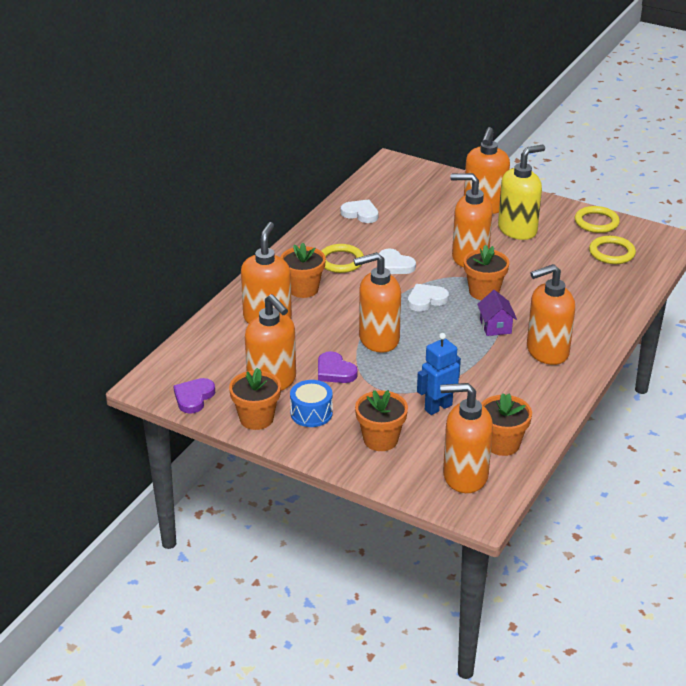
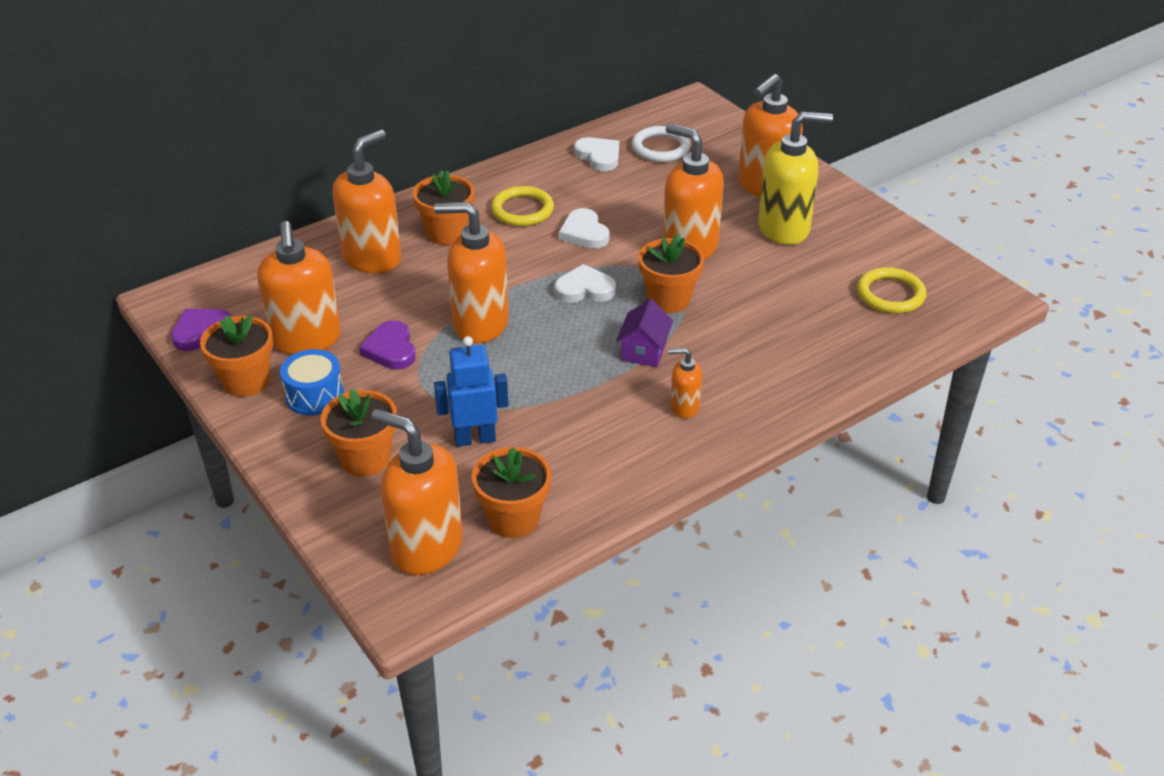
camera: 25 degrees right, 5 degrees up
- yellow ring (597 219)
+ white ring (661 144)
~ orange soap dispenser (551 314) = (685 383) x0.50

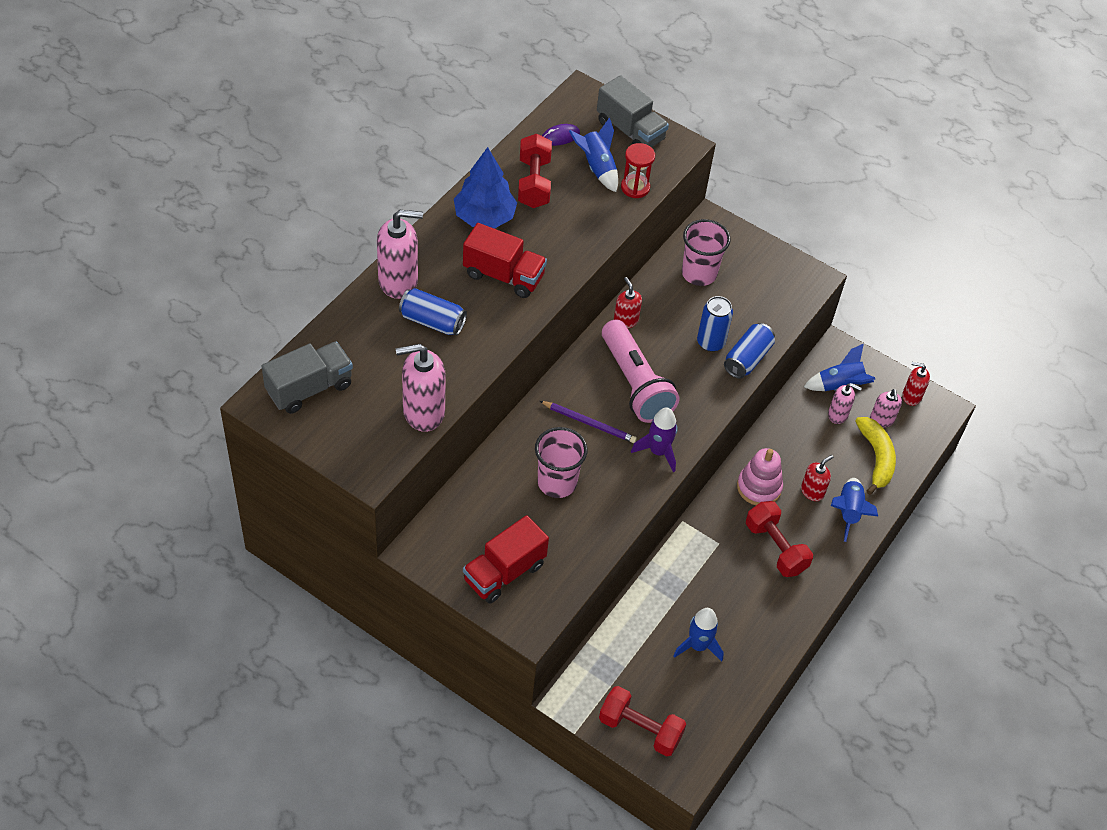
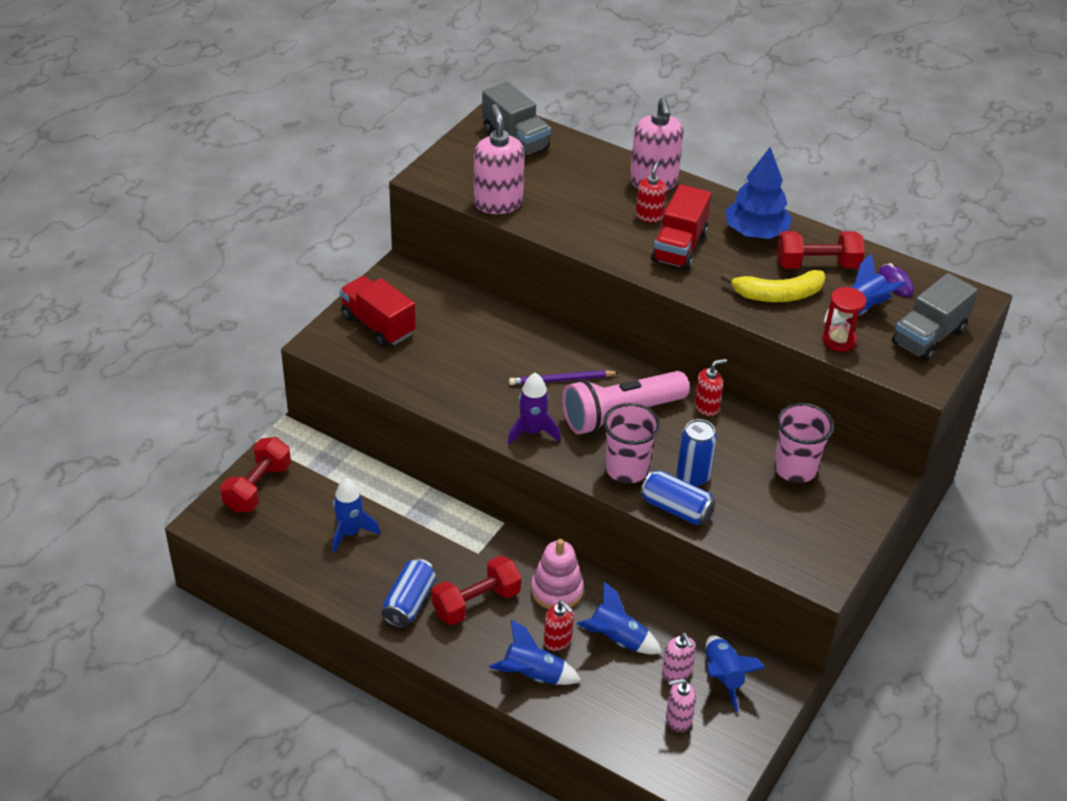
camera: 90 degrees right, 10 degrees down
+ blue rocket (619 618)
~ blue can (433 311) to (408 593)
~ pink cup (561 462) to (632 443)
~ yellow banana (875 456) to (773 286)
~ red soap dispenser (916 384) to (651 191)
~ purple pencil (588 422) = (564 377) 60 degrees clockwise
~ pink soap dispenser (845 403) = (679 657) 45 degrees counterclockwise

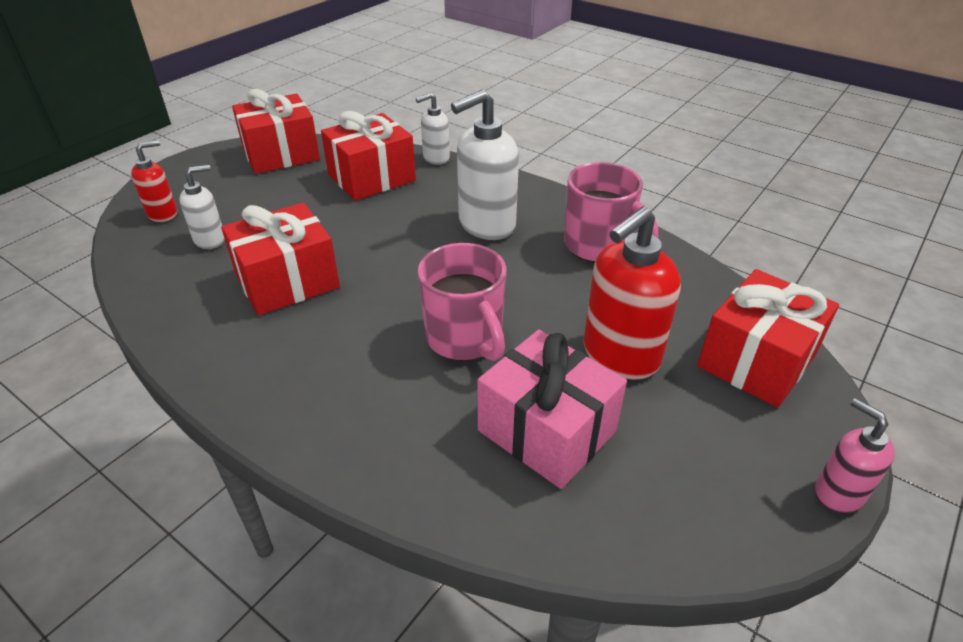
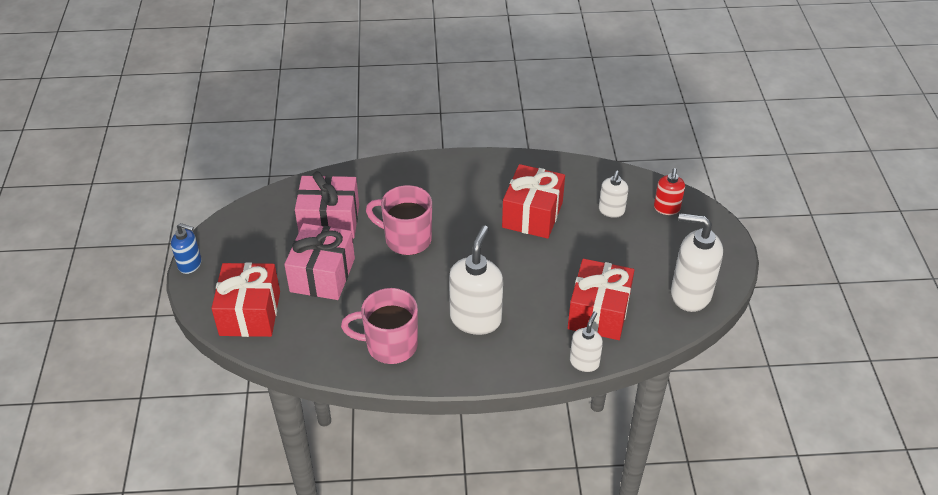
camera: 140 degrees right, 5 degrees up
~ red gift (276 131) to white soap dispenser (697 262)
~ red soap dispenser (632 292) to pink gift (319 261)
~ pink soap dispenser (855 456) to blue soap dispenser (186 248)

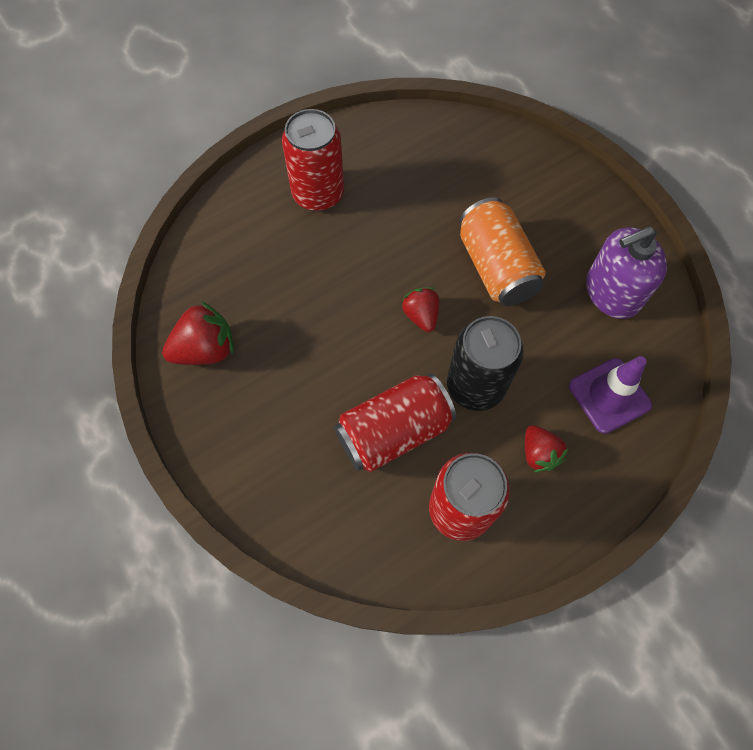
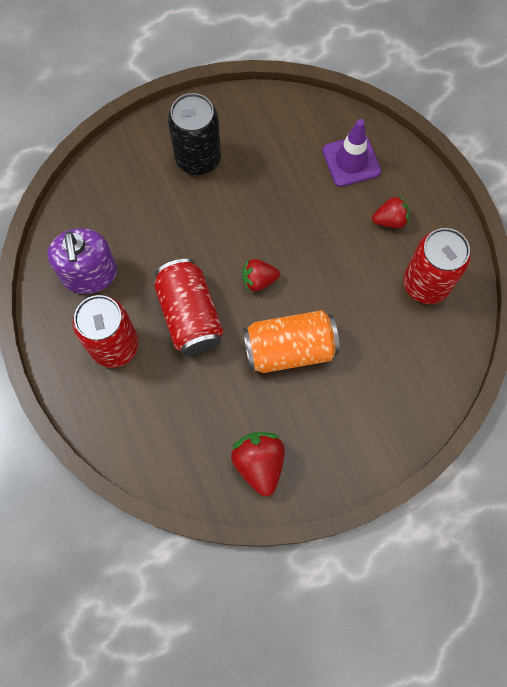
camera: 80 degrees left, 5 degrees up
~ red can (395 422) to (189 307)
~ black can (485 363) to (194 134)
~ orange can (502 251) to (291 341)
~ purple soap dispenser (626 273) to (82 261)

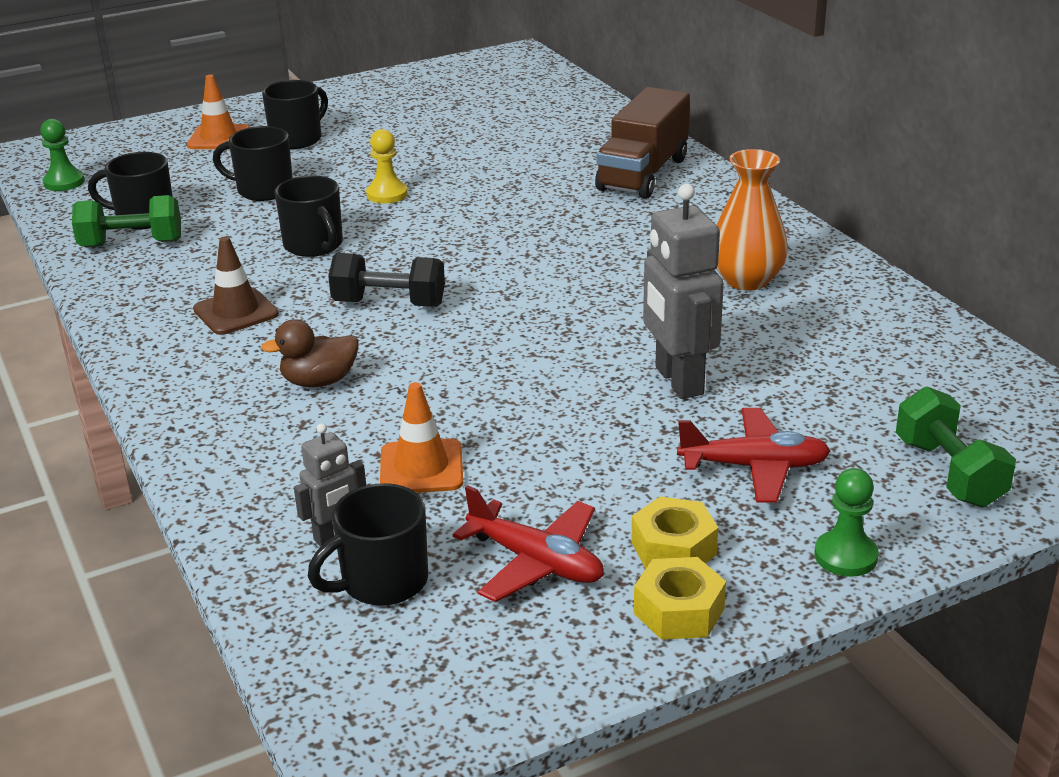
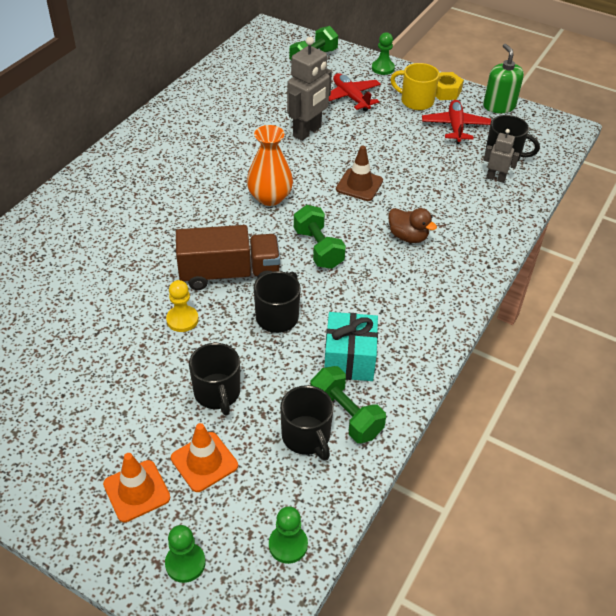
camera: 125 degrees left, 15 degrees up
- black mug (295 114)
+ green pawn (185 554)
+ turquoise gift (351 346)
+ green soap dispenser (503 78)
~ brown traffic cone (236 285) to (359 173)
~ orange traffic cone (421 437) to (204 457)
~ brown truck (642 143) to (228 257)
~ orange vase (752 220) to (270 165)
~ yellow nut (674 533) to yellow mug (414 86)
~ black dumbbell (386 280) to green dumbbell (320 237)

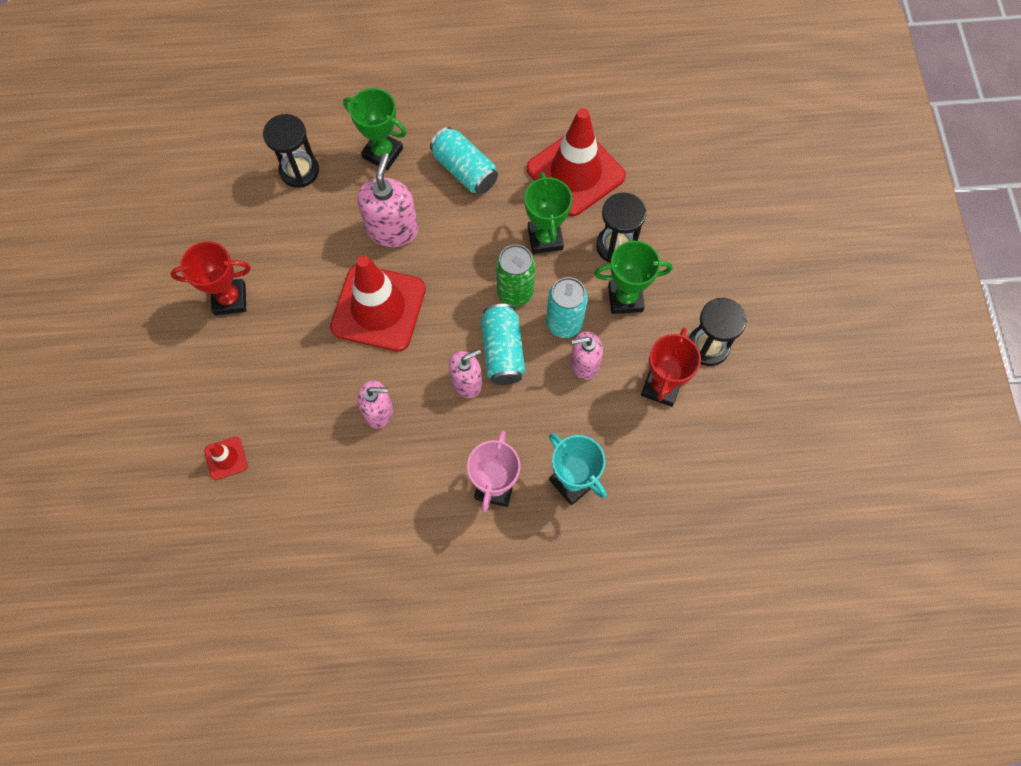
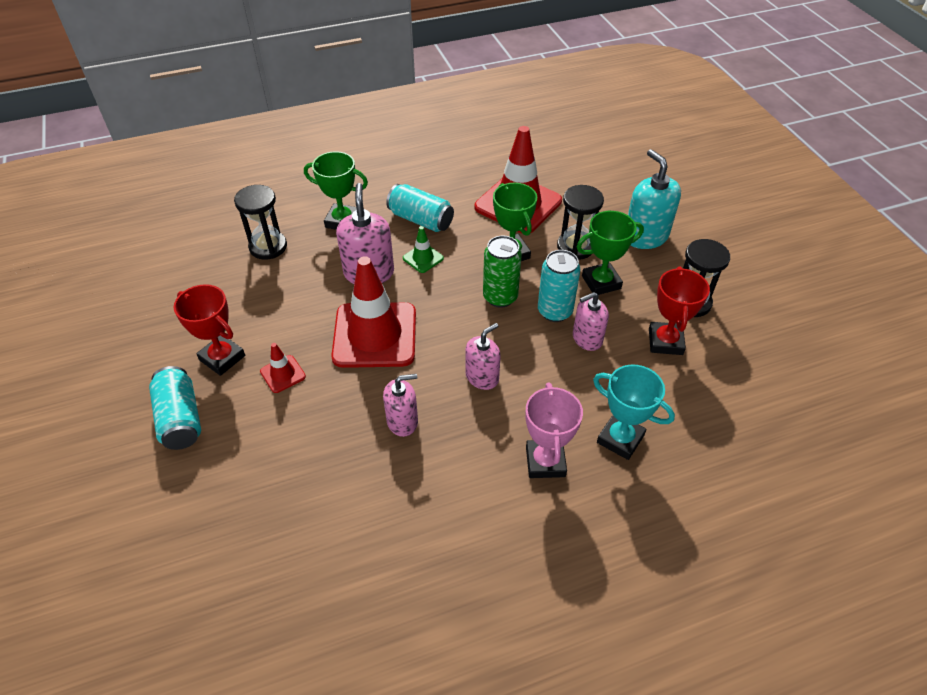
camera: 15 degrees left, 20 degrees down
+ green traffic cone (423 249)
+ turquoise soap dispenser (654 199)
~ red traffic cone (226 458) to (283 368)
~ turquoise can (503 344) to (175 408)
~ red trophy (210 278) = (209 330) 60 degrees clockwise

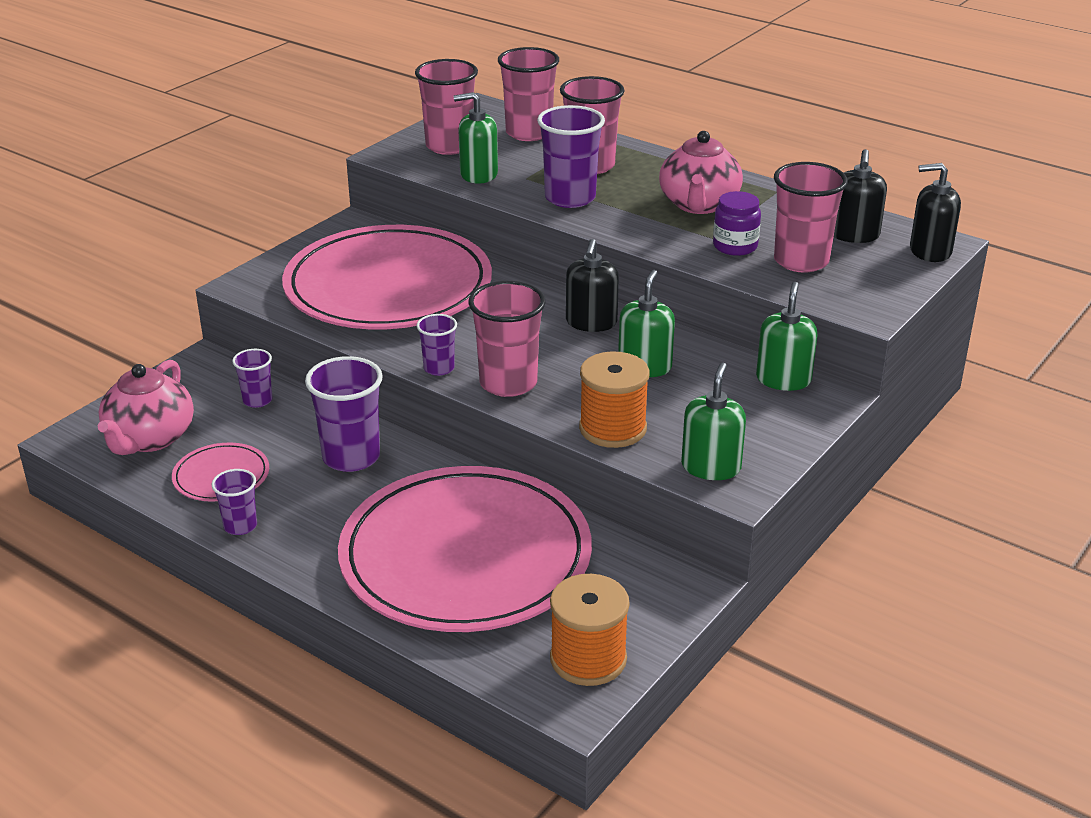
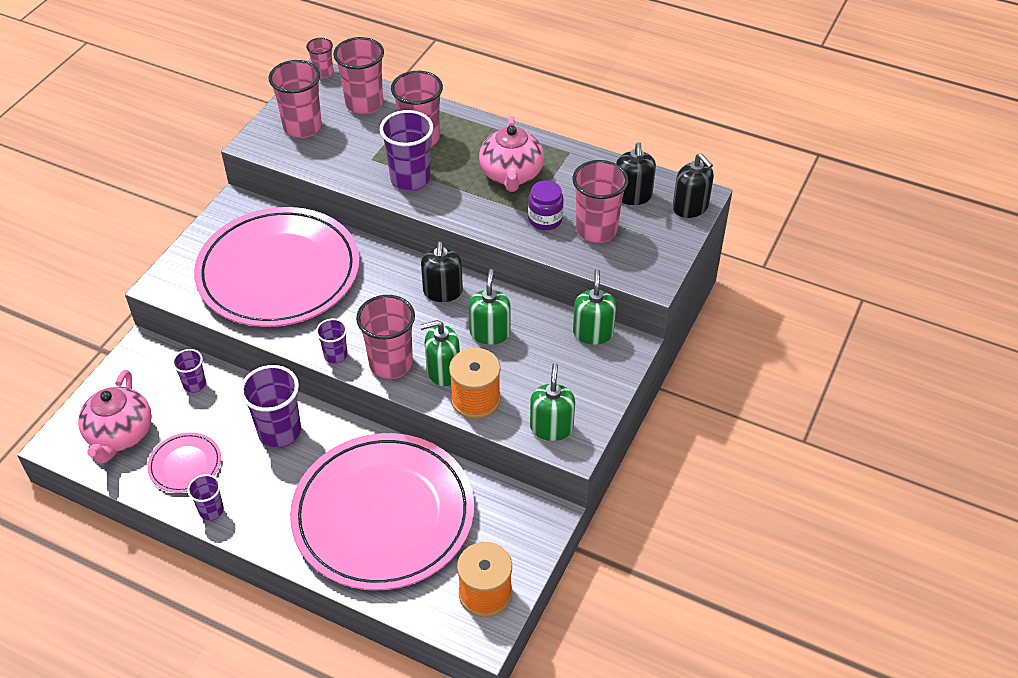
camera: 10 degrees left, 15 degrees up
+ pink cup (319 58)
~ green soap dispenser (476 137) to (440 353)
~ black soap dispenser (935 212) = (693 185) 120 degrees counterclockwise

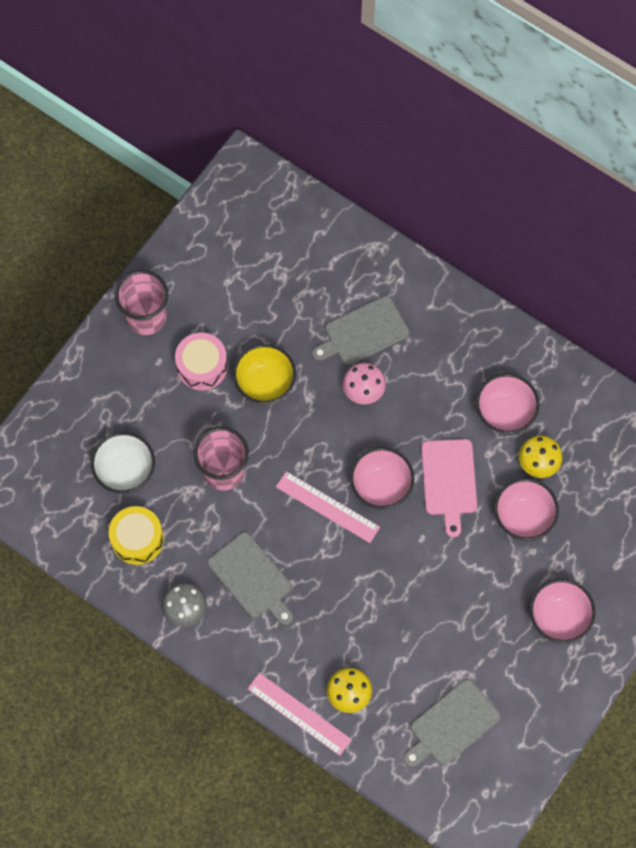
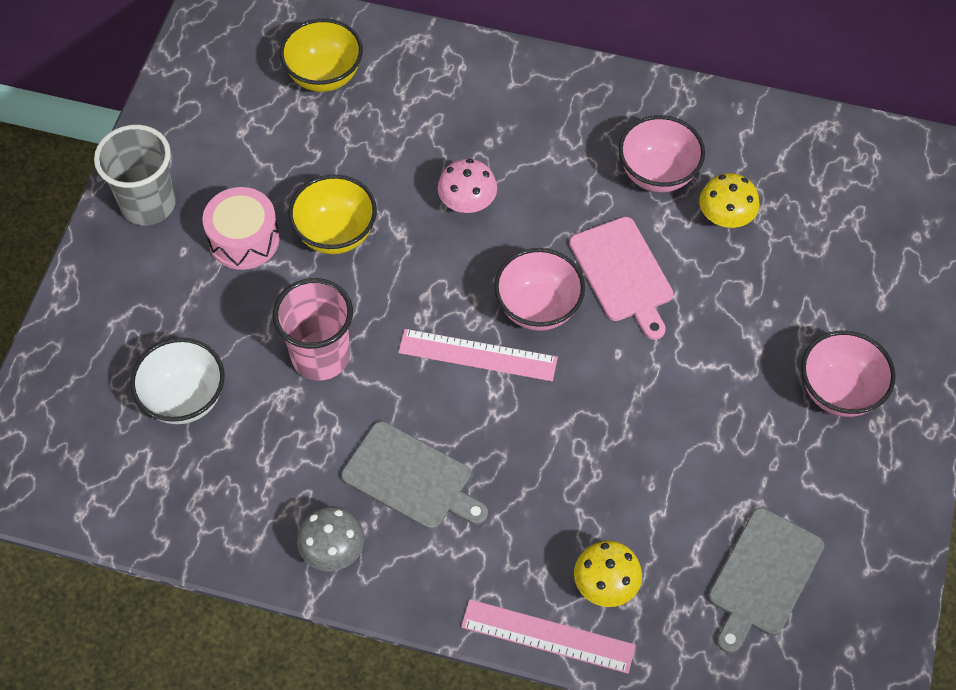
camera: 20 degrees left, 10 degrees down
- yellow drum (136 535)
- grey cutting board (361 331)
- pink bowl (526 509)
+ yellow bowl (321 55)
~ pink cup (142 302) to grey cup (135 175)

